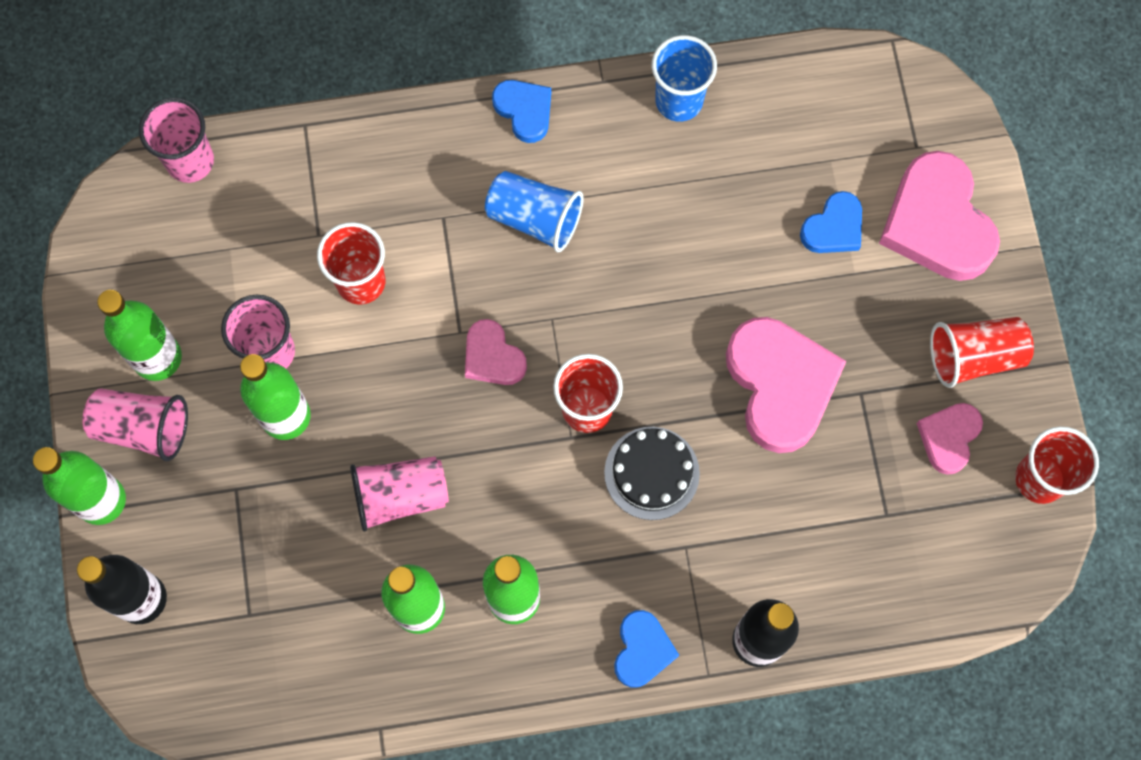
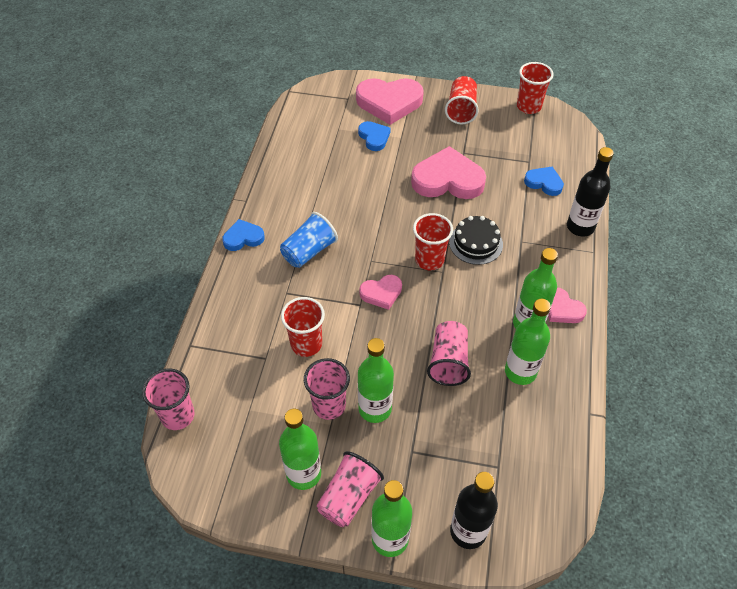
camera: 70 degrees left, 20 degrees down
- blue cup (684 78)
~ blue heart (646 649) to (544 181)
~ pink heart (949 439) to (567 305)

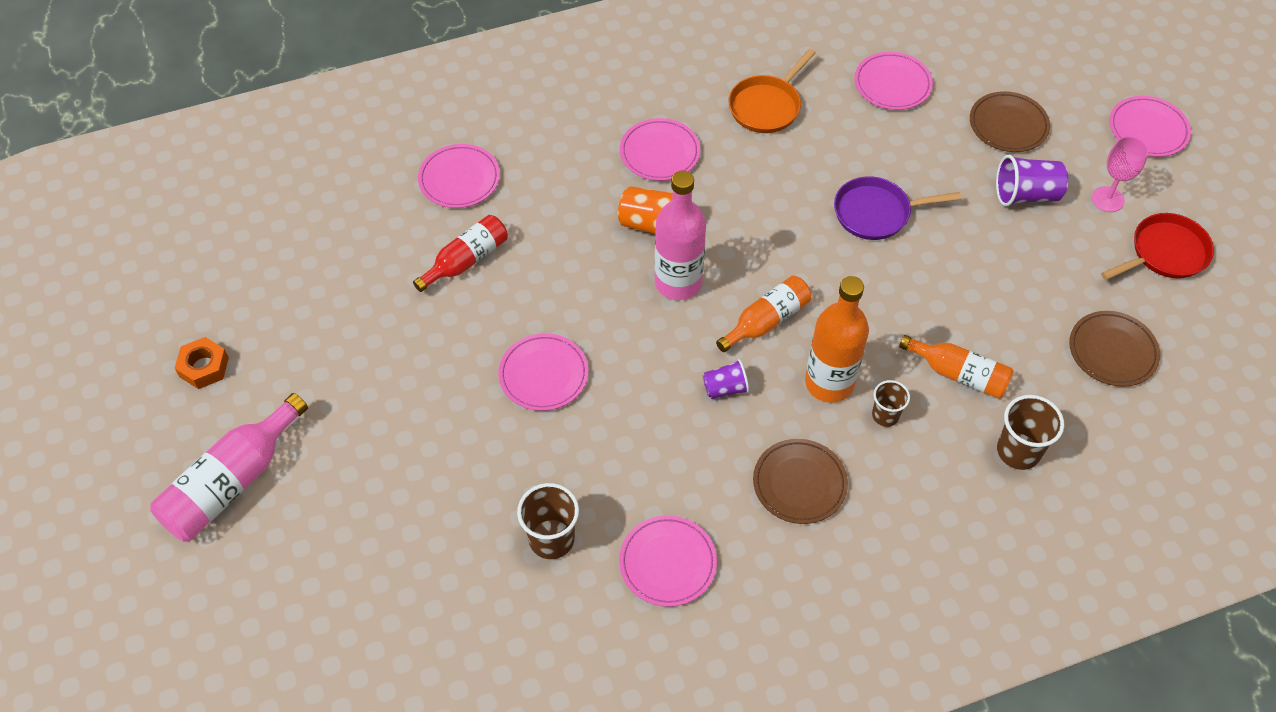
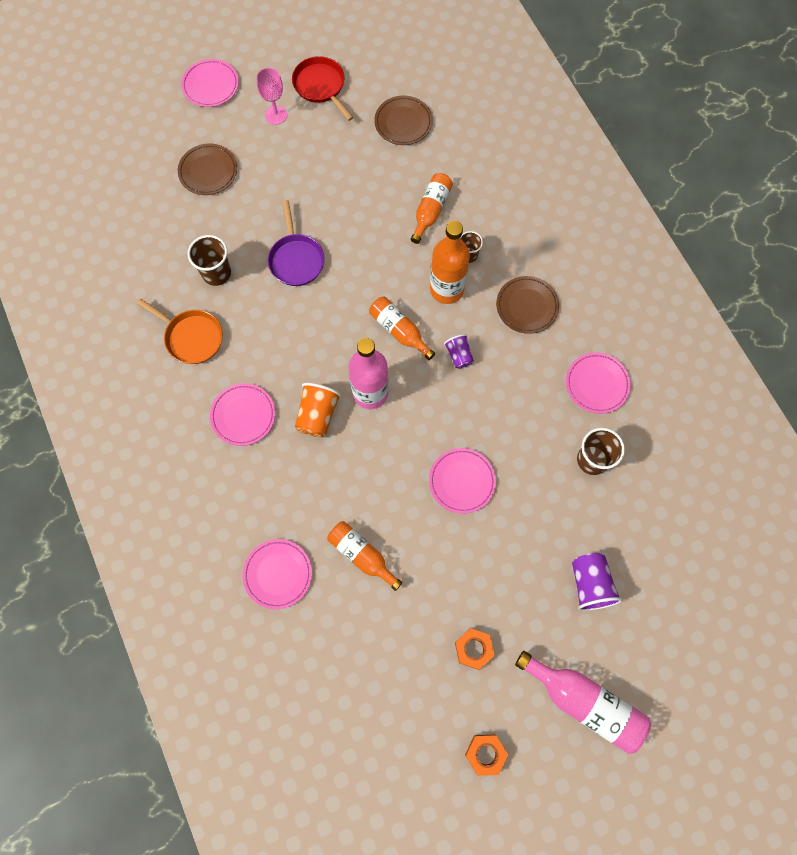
camera: 95 degrees left, 15 degrees up
- pink plate (893 81)
+ orange nut (475 649)
~ purple cup (1032 180) to (597 582)
~ brown cup (1030 432) to (209 260)
~ red bottle (460 253) to orange bottle (364 556)

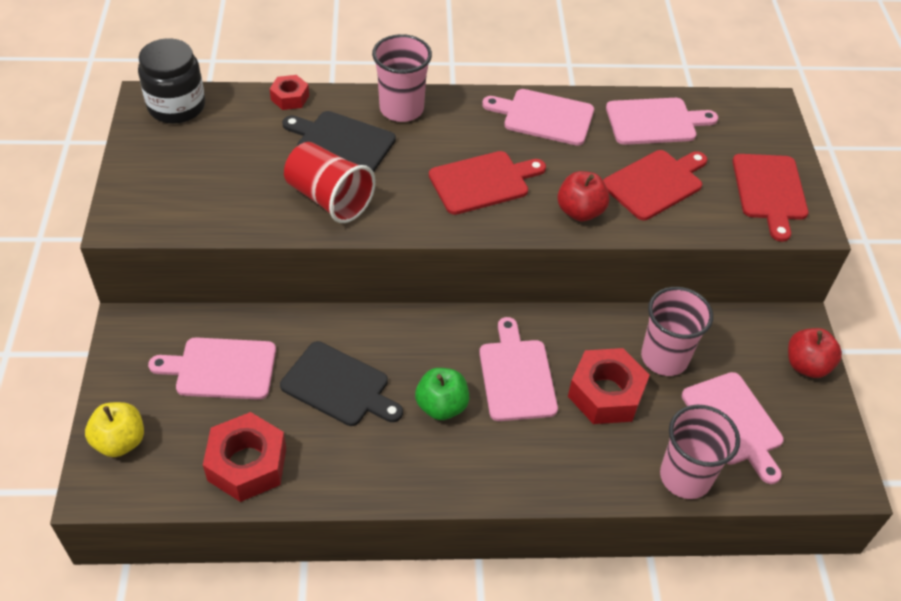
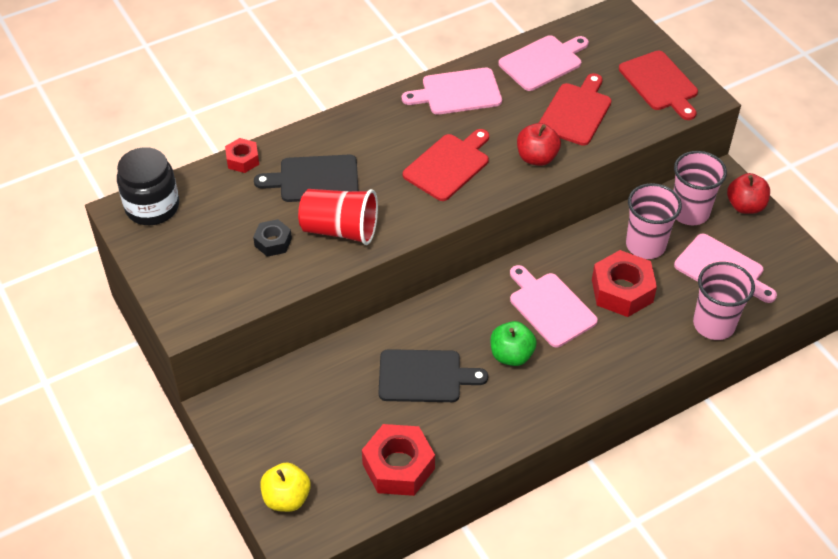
camera: 25 degrees left, 0 degrees up
- pink cutting board (212 368)
+ black nut (272 238)
~ pink cup (402 78) to (700 188)

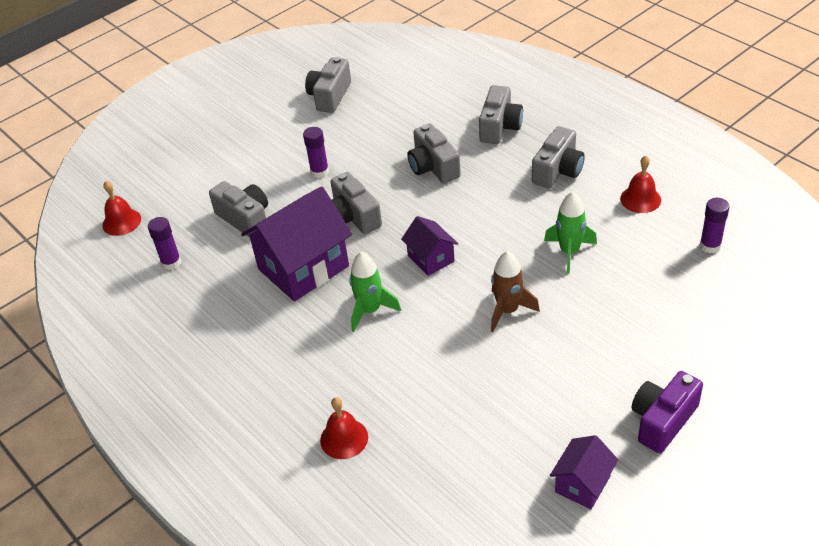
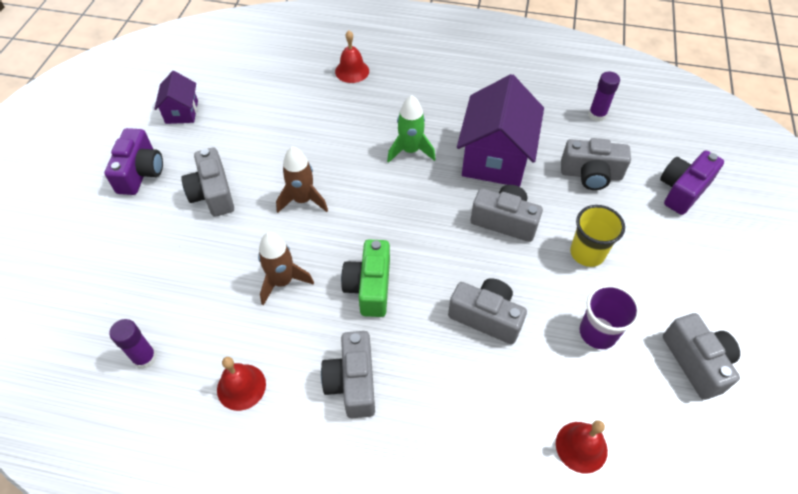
camera: 140 degrees right, 10 degrees up
- purple house (429 246)
+ green camera (365 278)
+ purple cup (609 316)
+ purple camera (692 183)
~ red bell (121 208) to (582 446)
~ grey camera (501 114) to (207 182)
~ purple glue stick (316 152) to yellow cup (597 236)
~ green rocket (570 232) to brown rocket (286 268)

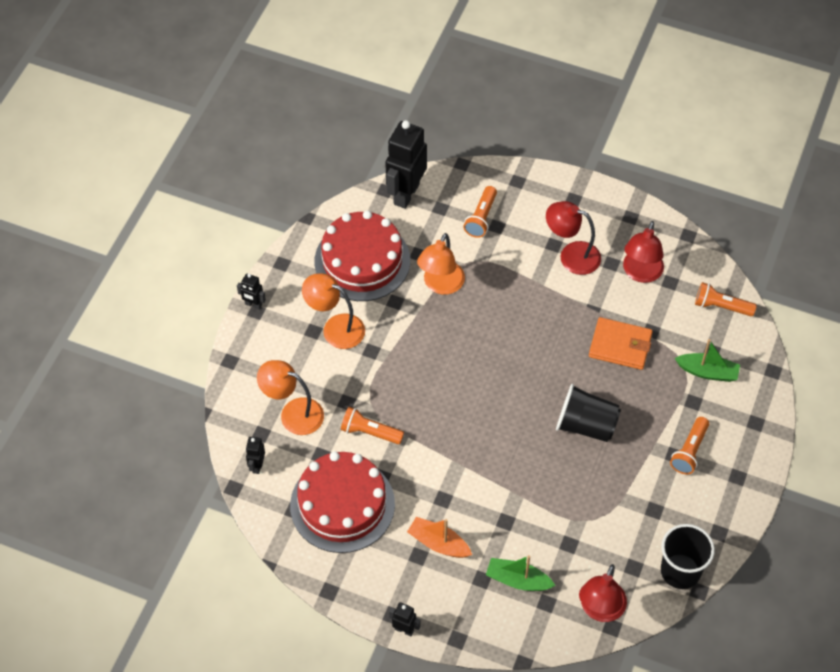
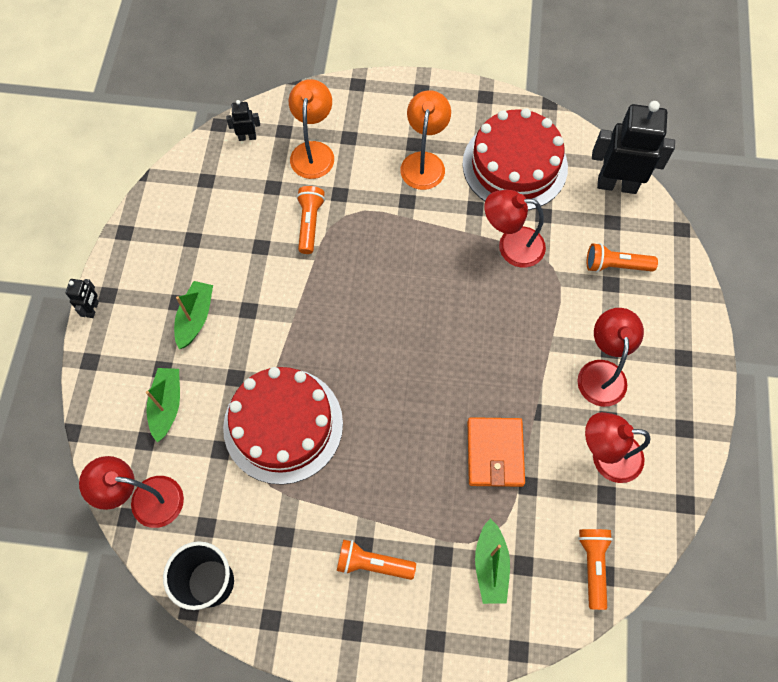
camera: 75 degrees right, 10 degrees up
- black robot (251 291)
- black cup (588 413)
~ red cake (342 502) to (283 426)
~ orange boat (439 537) to green boat (193 315)
~ orange lamp (441 264) to red lamp (515 229)

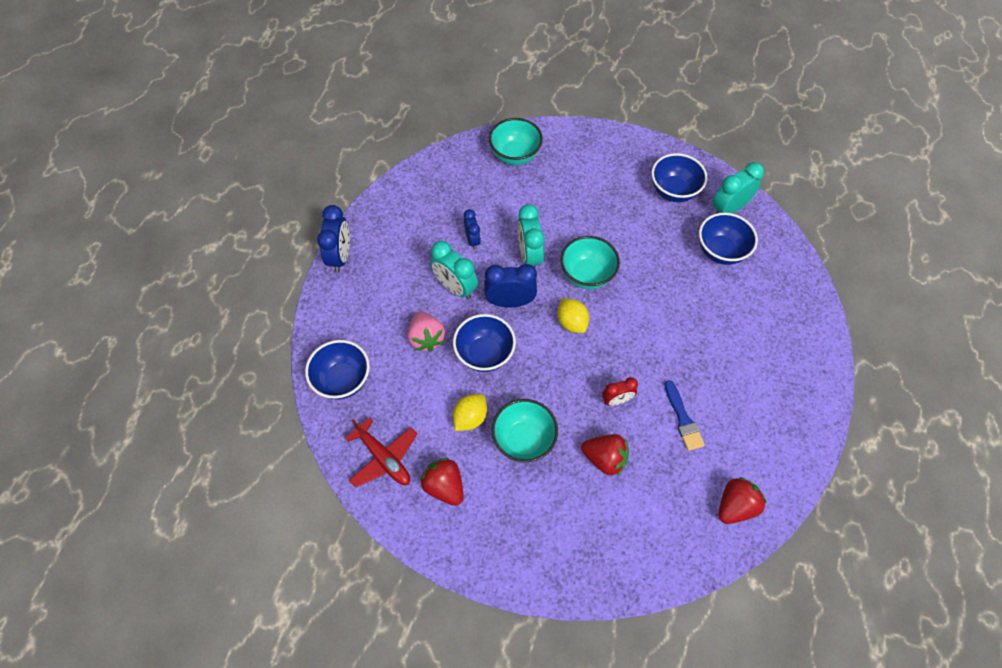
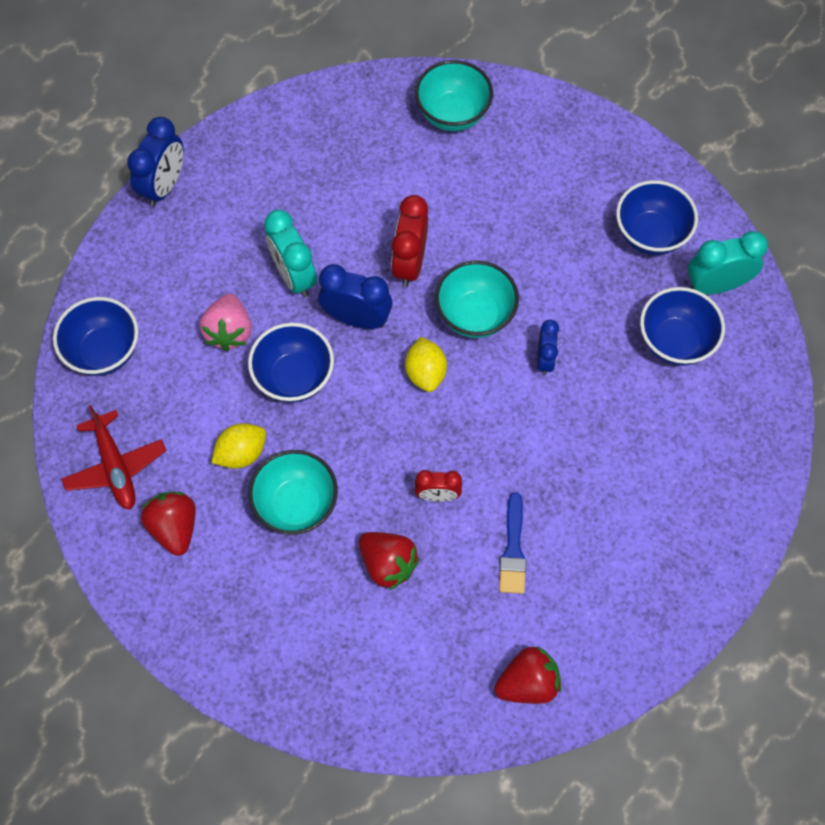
camera: 20 degrees right, 5 degrees up
~ blue clock (472 229) to (548 347)
~ turquoise clock (531 236) to red clock (409 241)

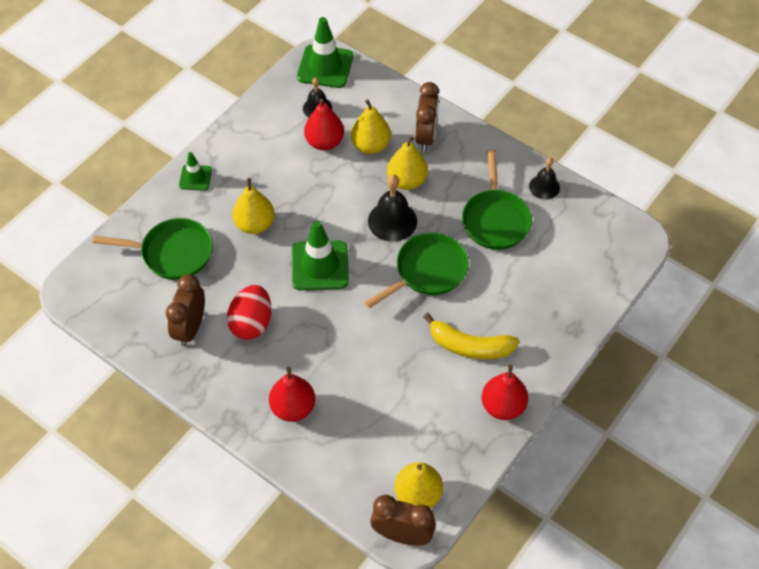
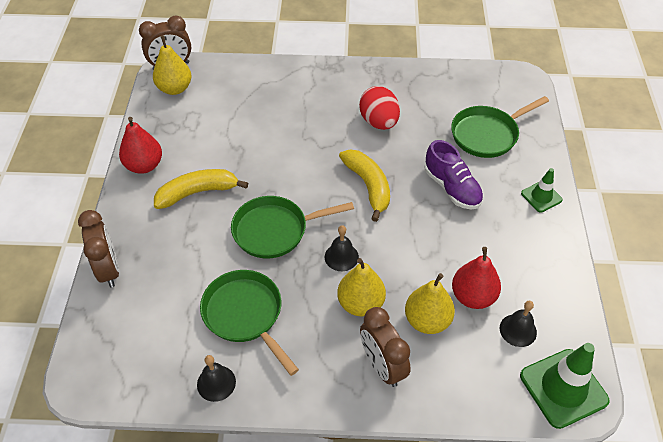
camera: 145 degrees right, 5 degrees down
- red pear (292 394)
~ brown clock (185 310) to (98 249)
~ yellow pear (253 206) to purple shoe (454 175)
~ green traffic cone (320 255) to yellow banana (364 185)
~ green pan (416 271) = (292 227) 60 degrees clockwise
~ black bell (392 208) = (342 248) x0.64

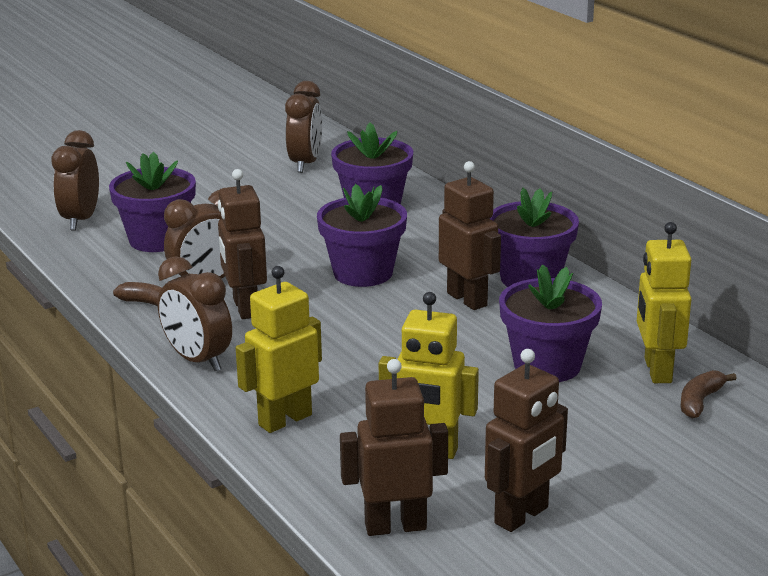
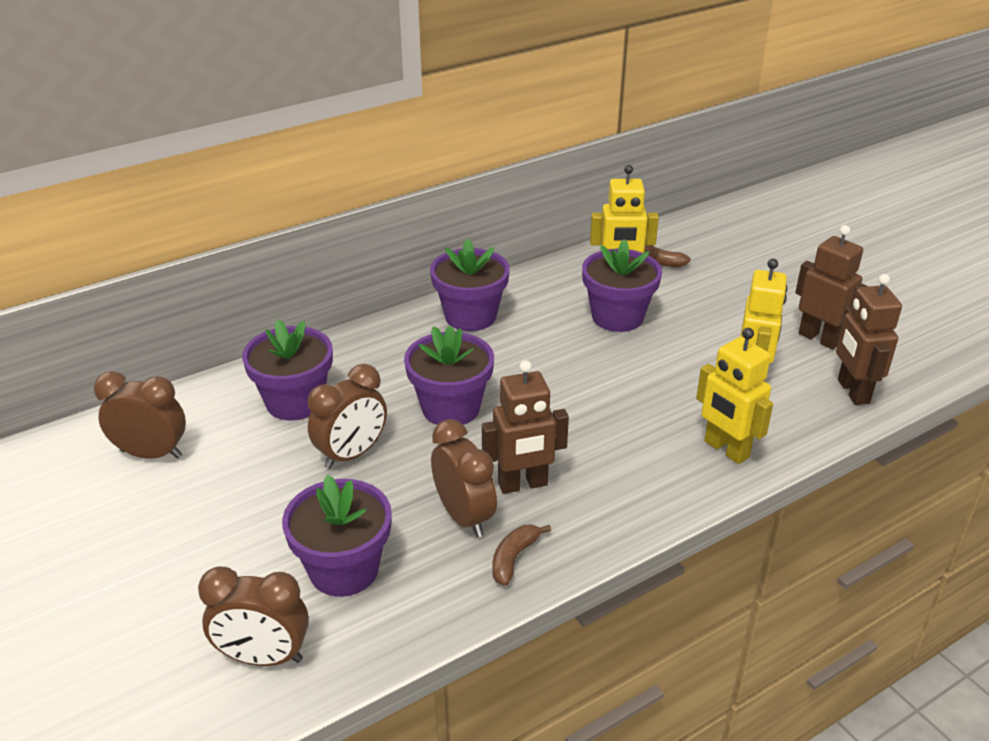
camera: 90 degrees left, 10 degrees up
- brown robot (470 235)
~ brown clock (195 313) to (347 416)

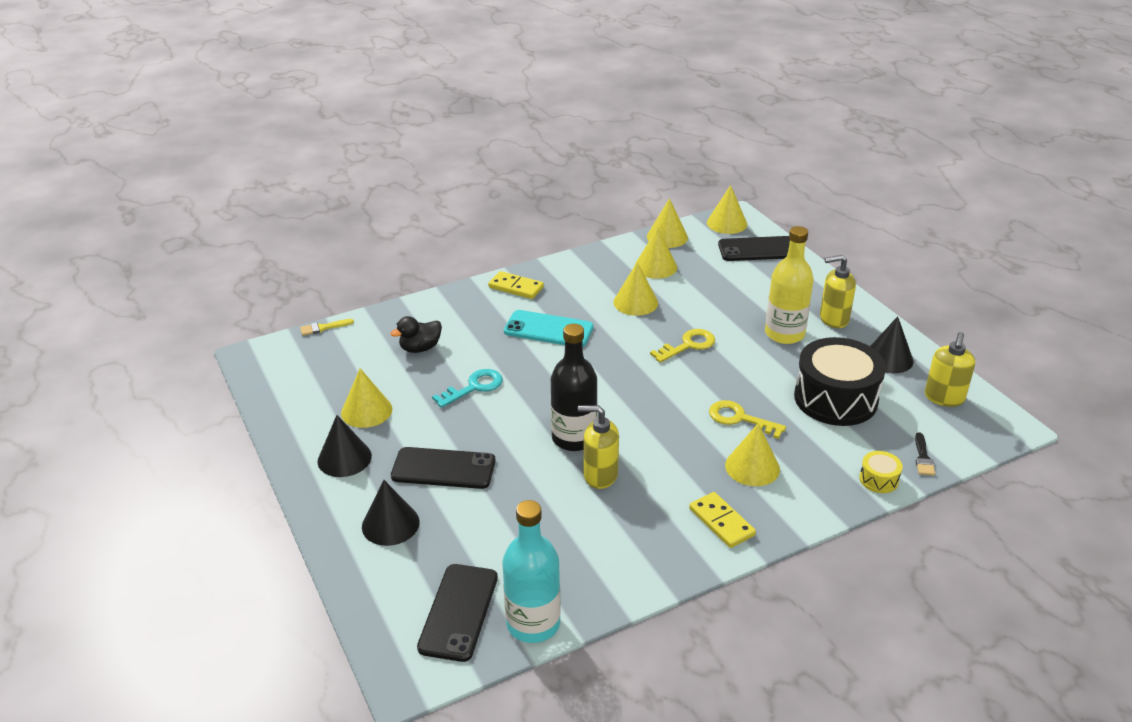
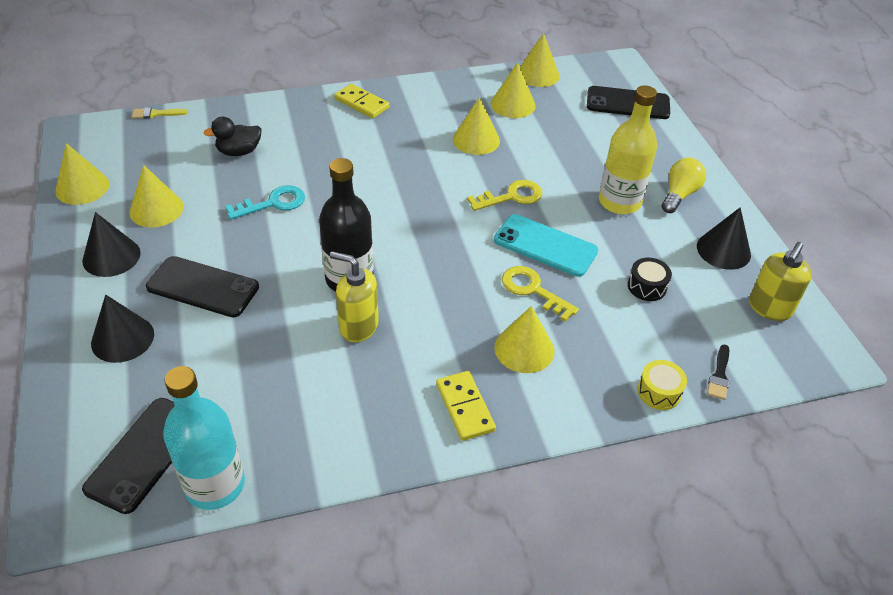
camera: 10 degrees right, 10 degrees up
~ turquoise phone (549 328) to (546 245)
~ yellow cone (727 209) to (82 174)
~ yellow soap dispenser (838 291) to yellow light bulb (684 185)
~ black drum (840 381) = (650 279) x0.43

